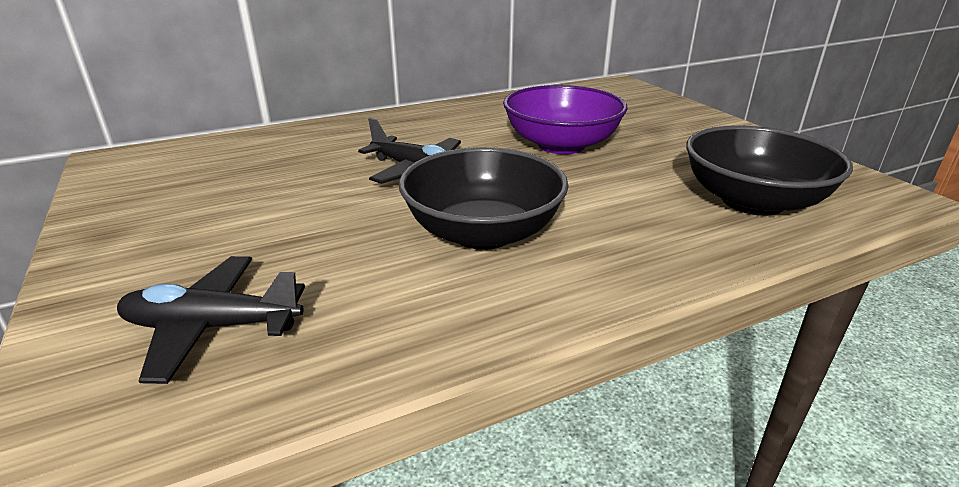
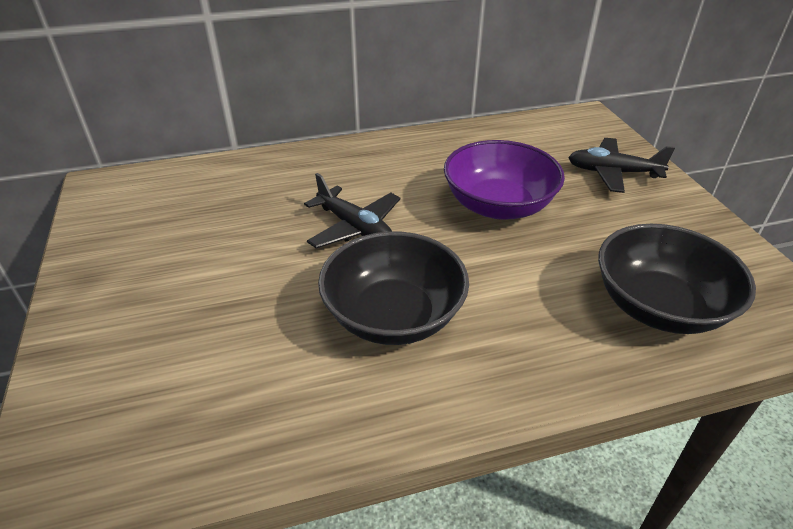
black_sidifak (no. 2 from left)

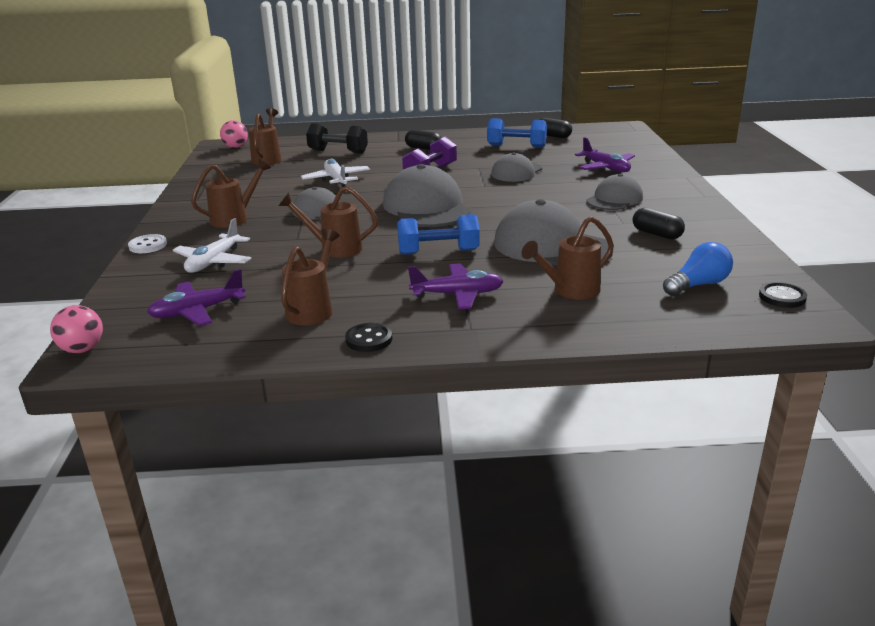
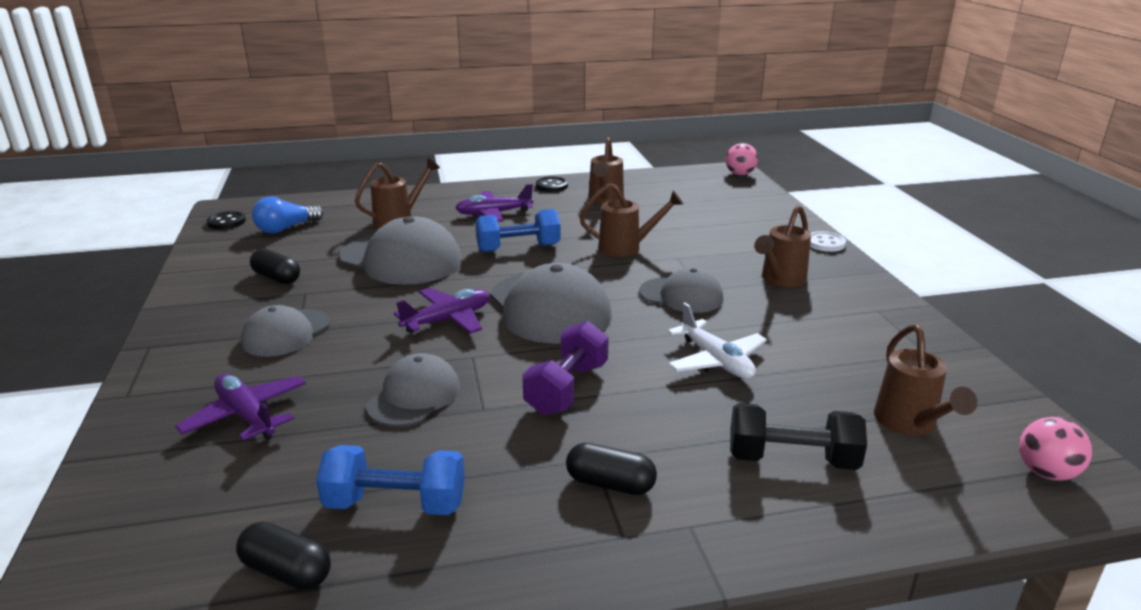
white_sidifak (no. 1 from left in the first image); purple_sidifak (no. 2 from left)

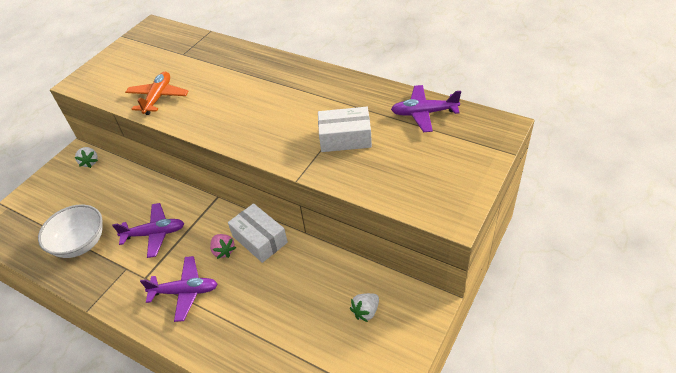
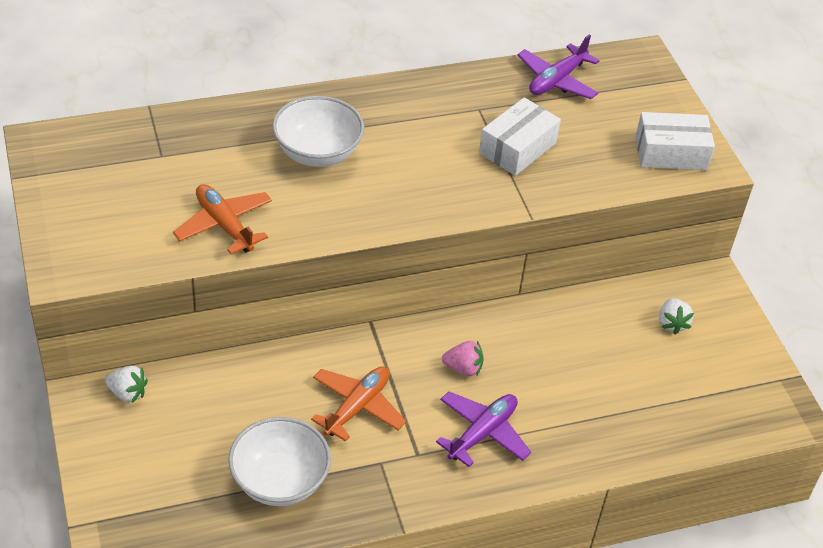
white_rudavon (no. 2 from left); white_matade (no. 2 from left); orange_sidifak (no. 2 from left)

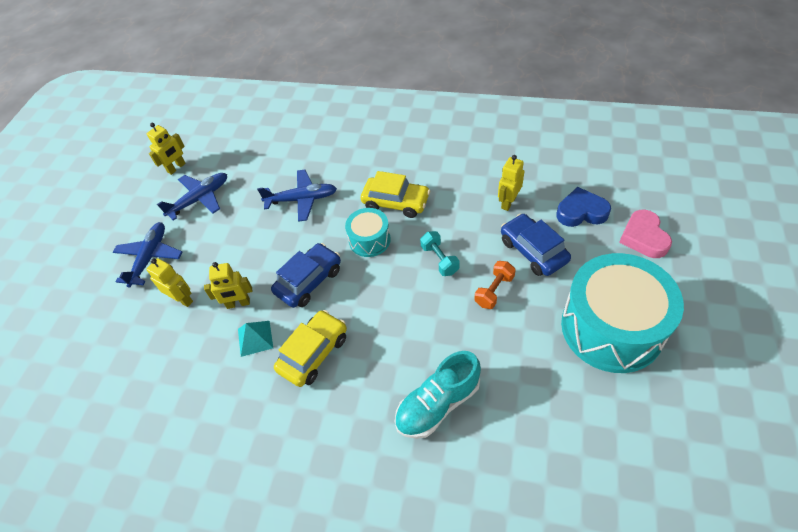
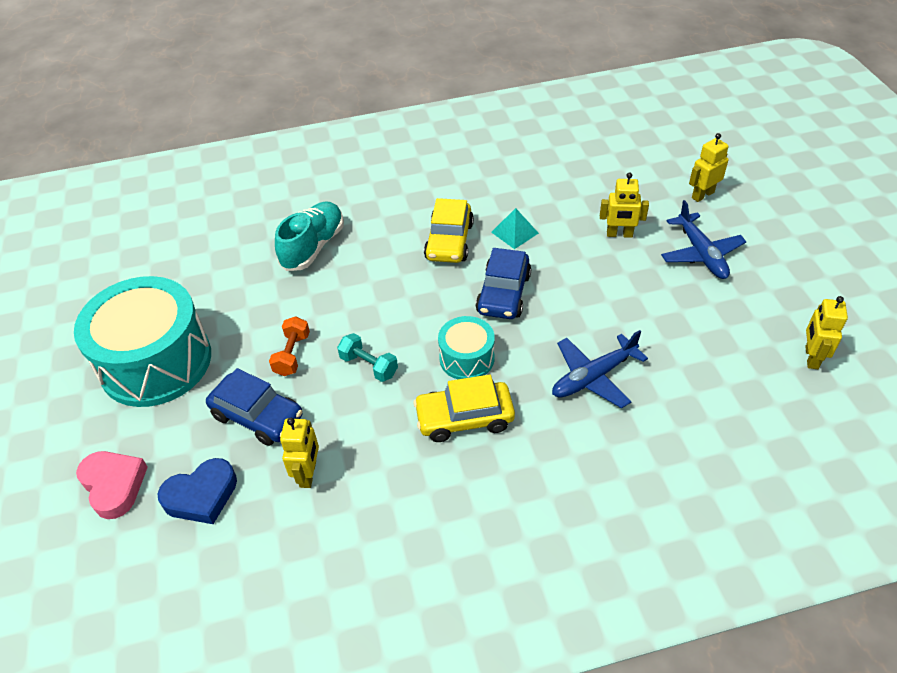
blue_sidifak (no. 2 from left in the first image); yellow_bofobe (no. 3 from left)

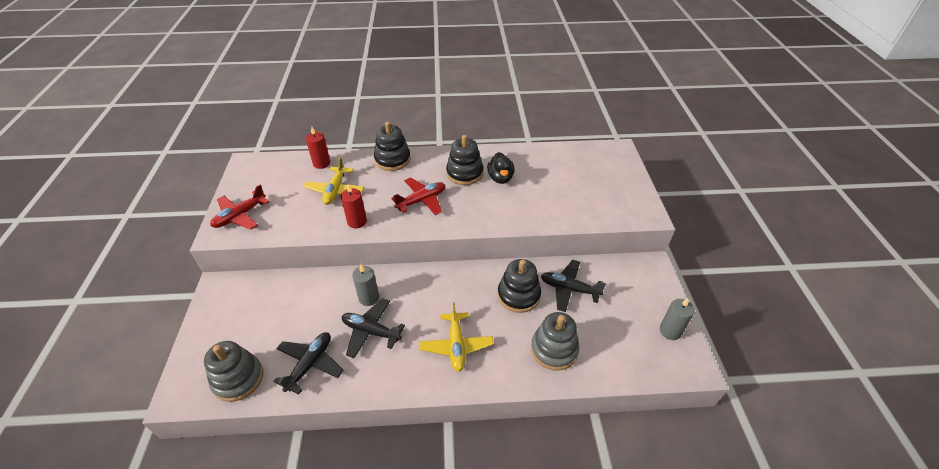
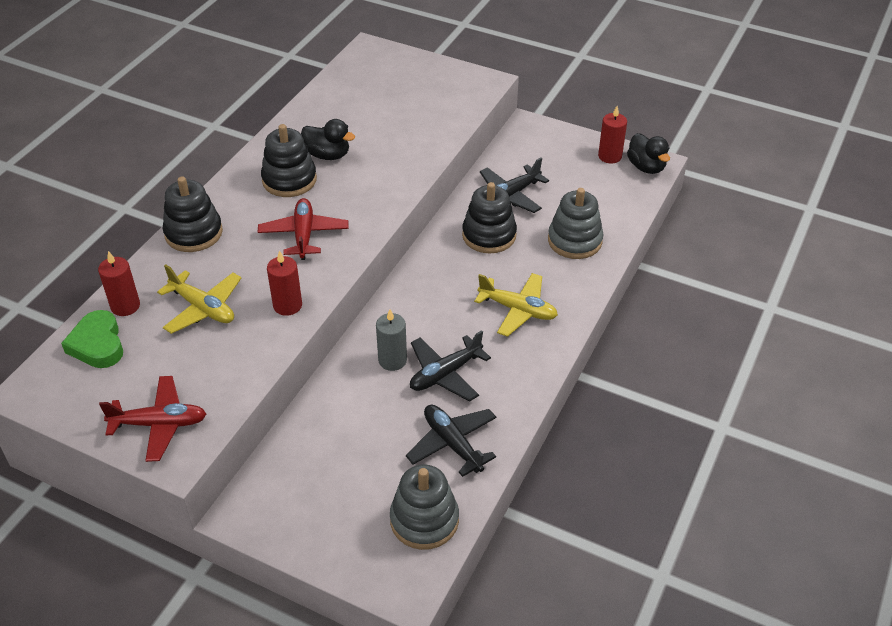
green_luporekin; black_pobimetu (no. 2 from left); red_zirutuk (no. 3 from left); red_sidifak (no. 1 from left)

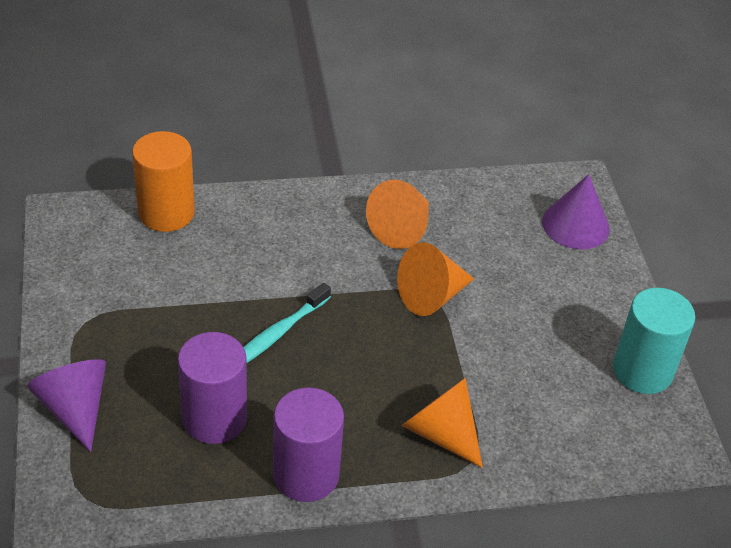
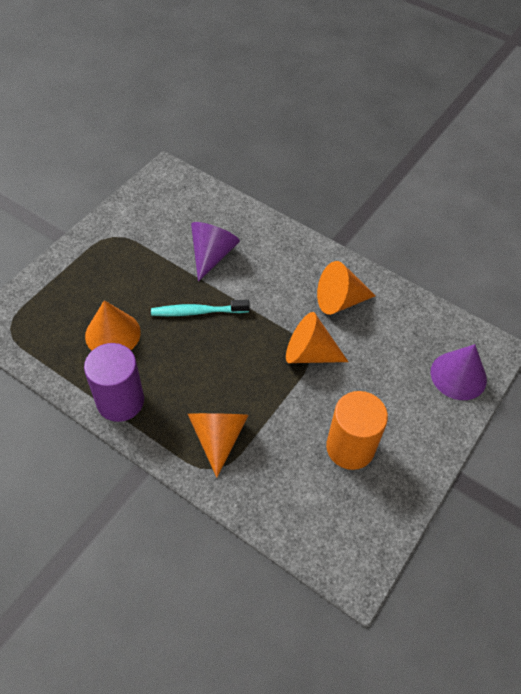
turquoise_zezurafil; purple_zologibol (no. 1 from left); orange_zezurafil; orange_zologibol (no. 1 from left)

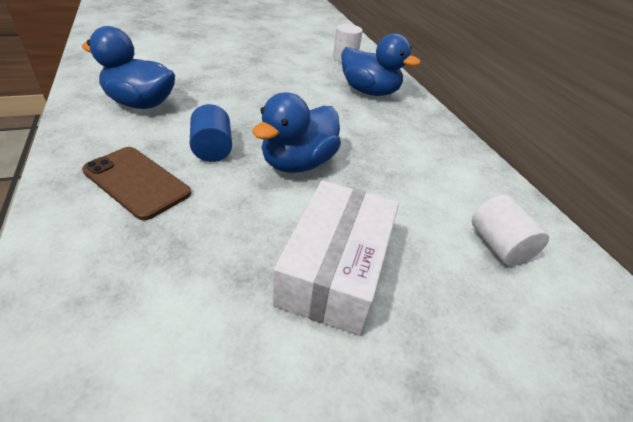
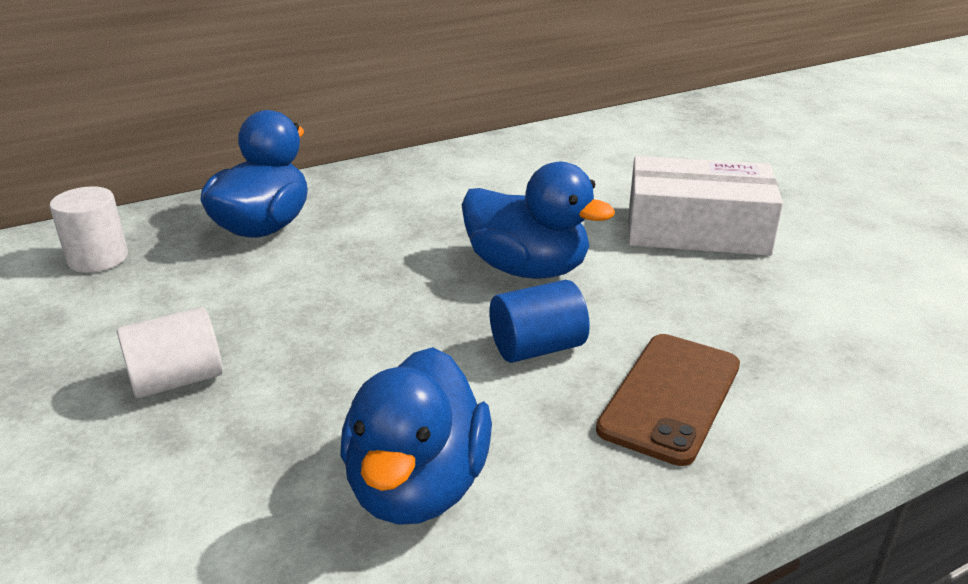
white_zezurafil (no. 2 from left)

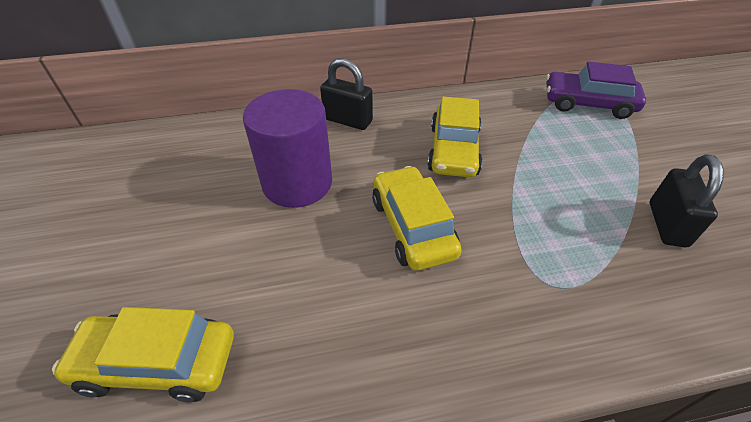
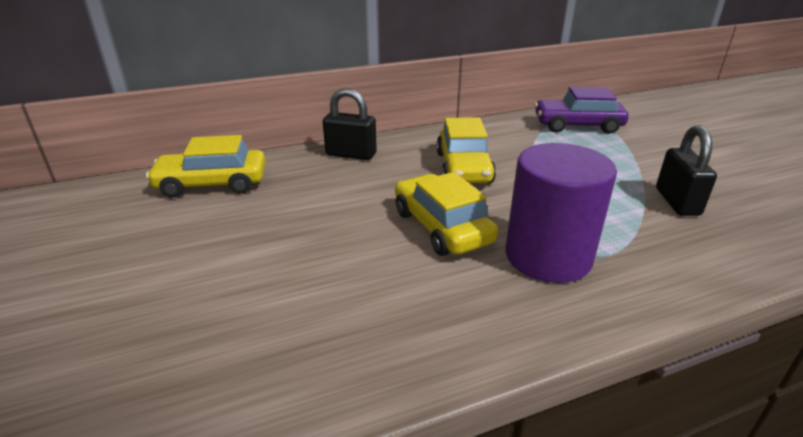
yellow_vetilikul (no. 1 from left); purple_zezurafil

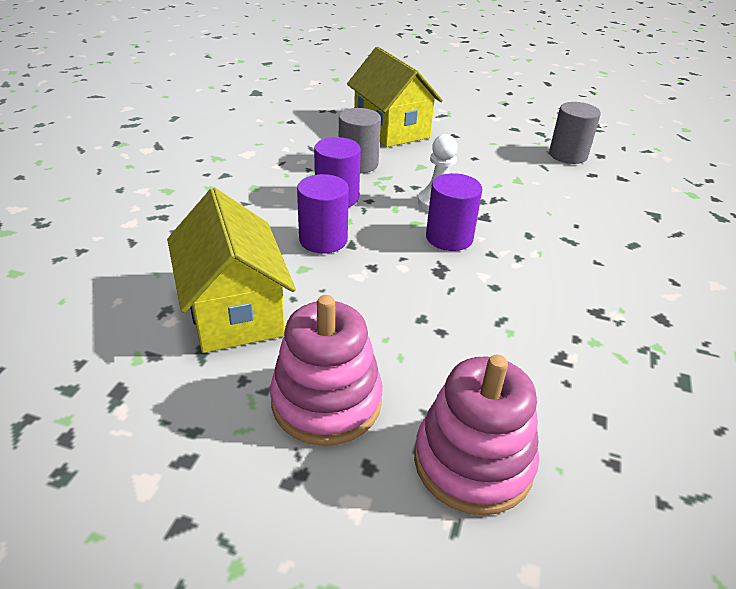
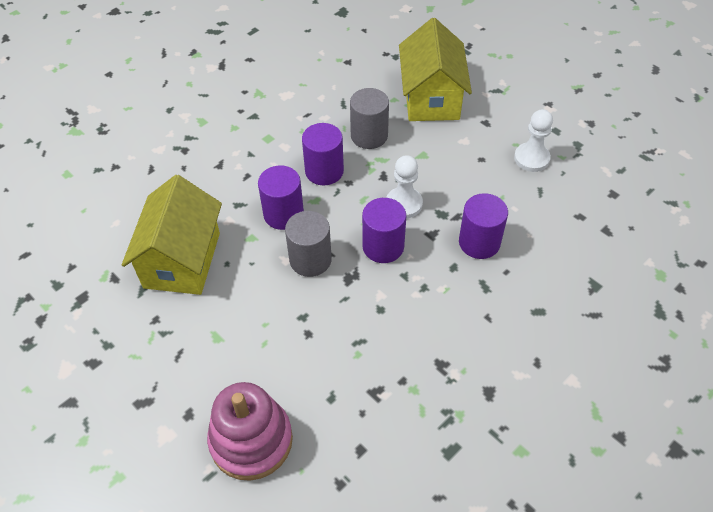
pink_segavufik (no. 1 from left in the first image); purple_zezurafil (no. 4 from left); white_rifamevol (no. 2 from left); grey_zezurafil (no. 1 from left)

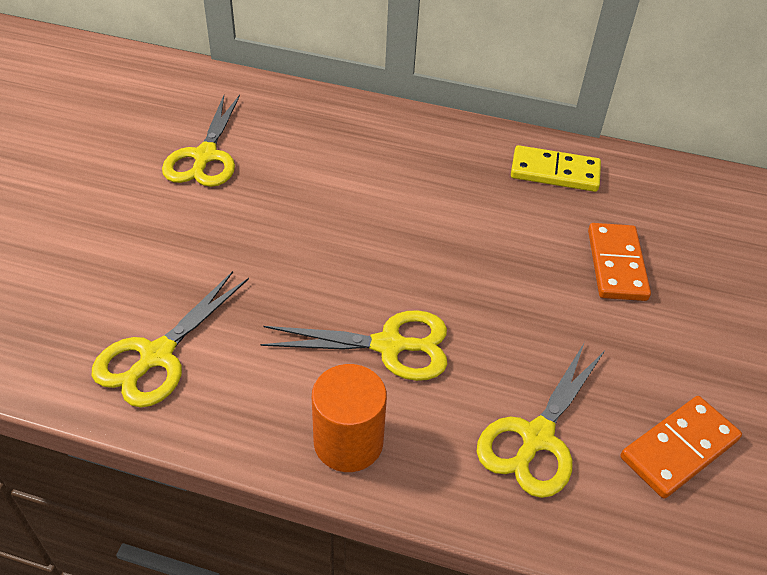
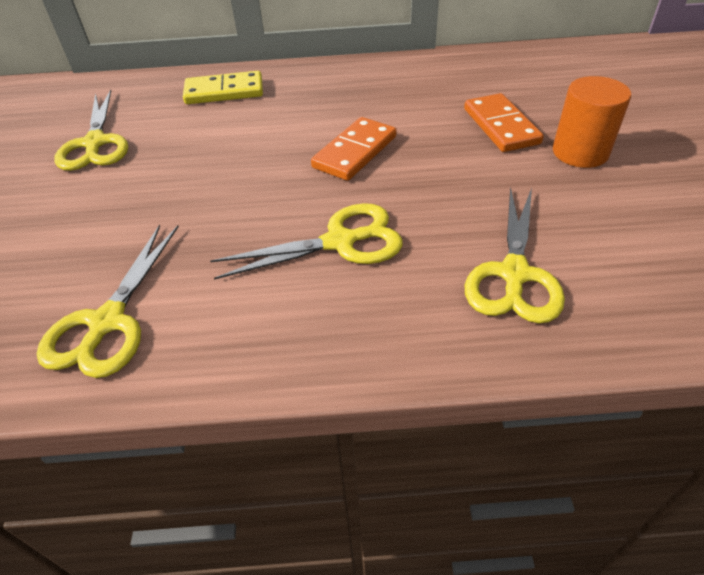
orange_zezurafil; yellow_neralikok; orange_neralikok (no. 1 from left)

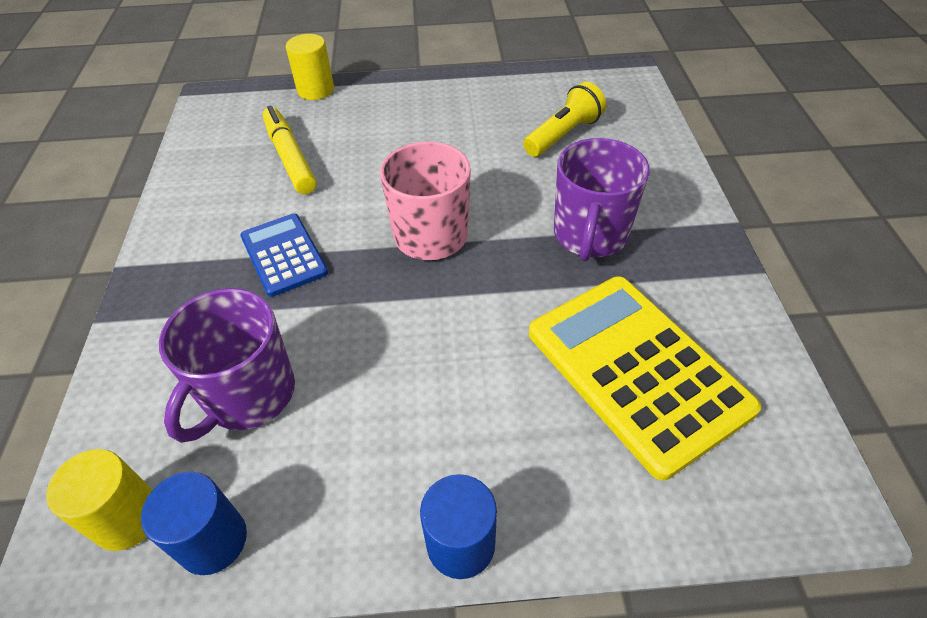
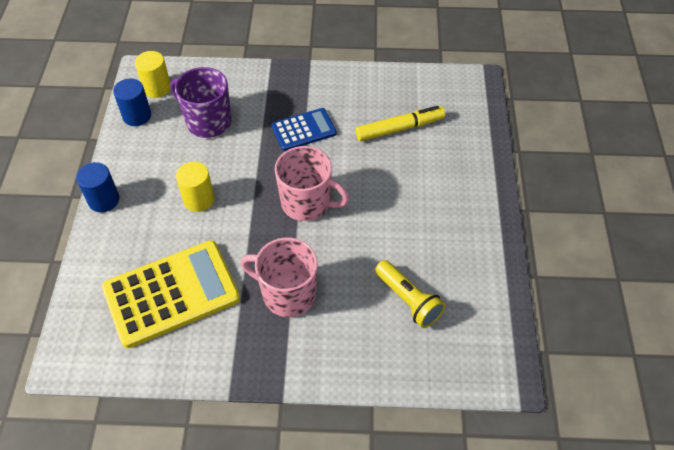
yellow_zezurafil (no. 2 from left); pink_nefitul (no. 1 from left)

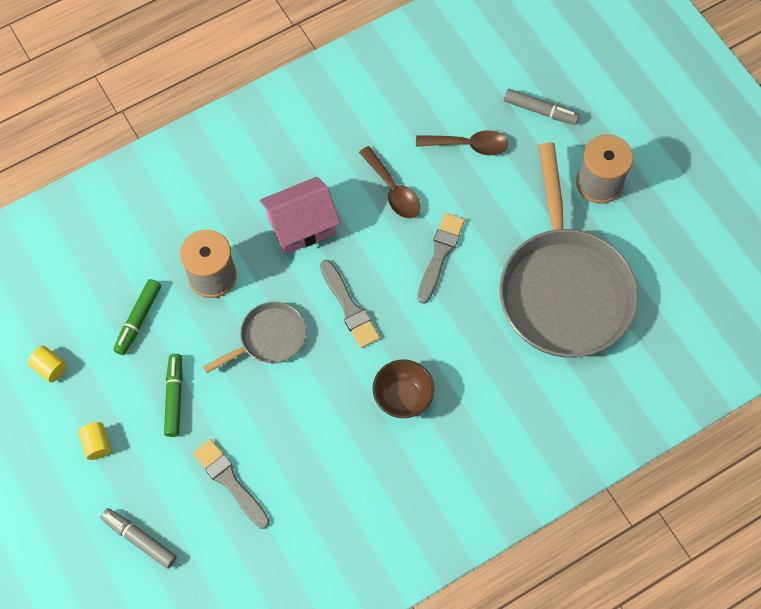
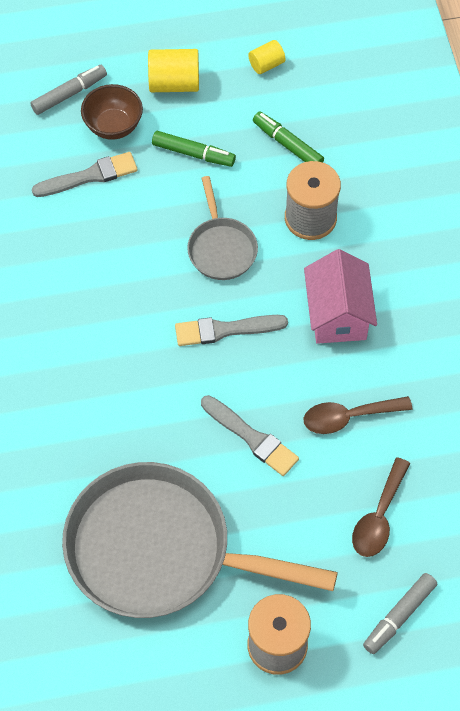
brown_rudavon; yellow_zezurafil (no. 1 from left)

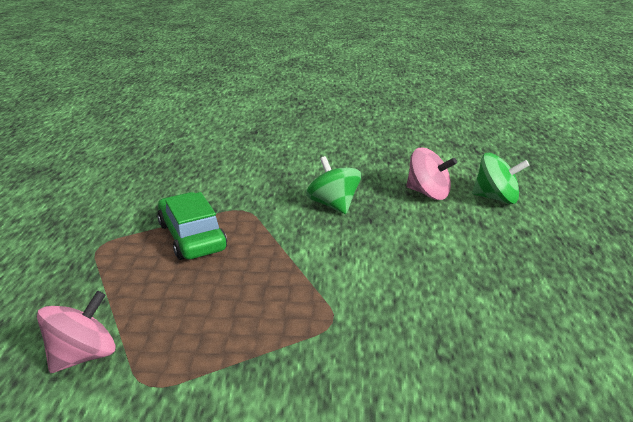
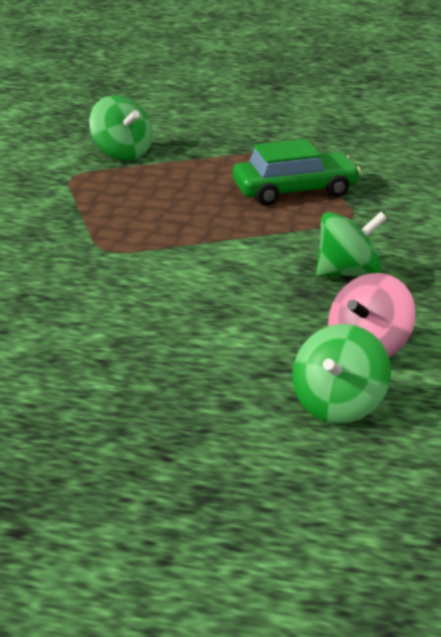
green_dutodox (no. 1 from left)

